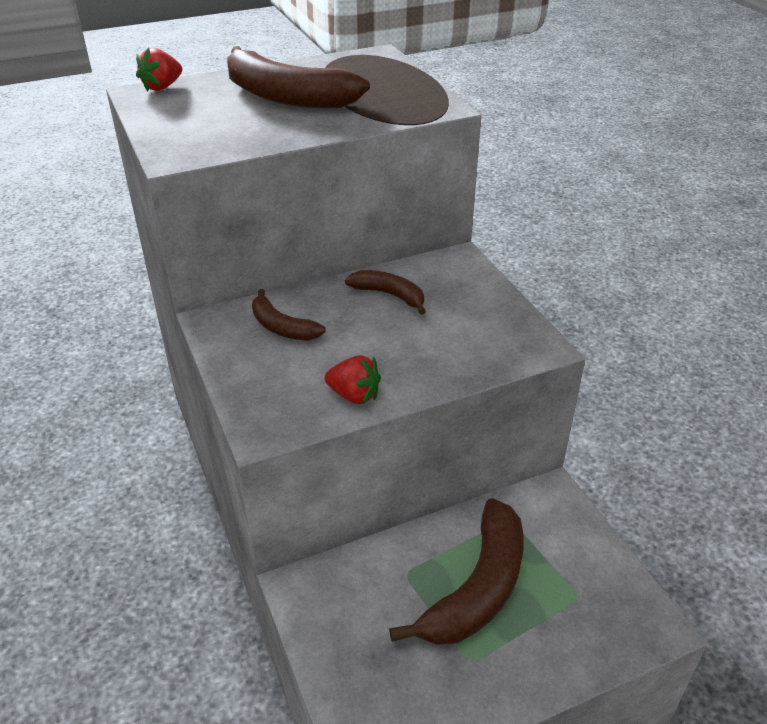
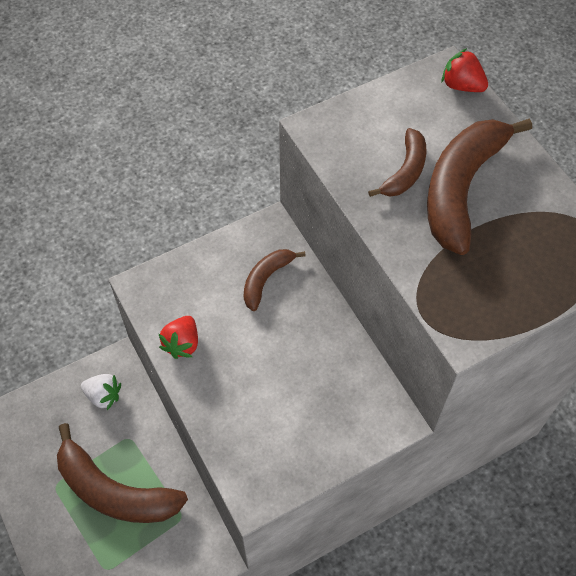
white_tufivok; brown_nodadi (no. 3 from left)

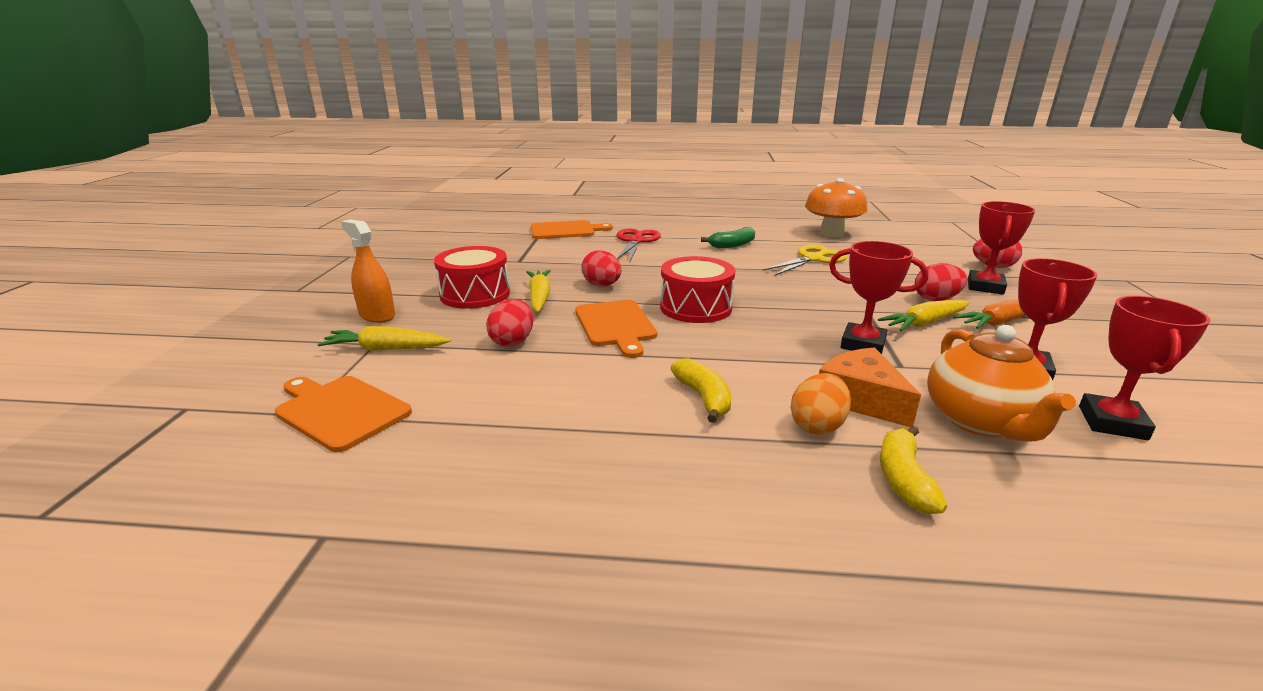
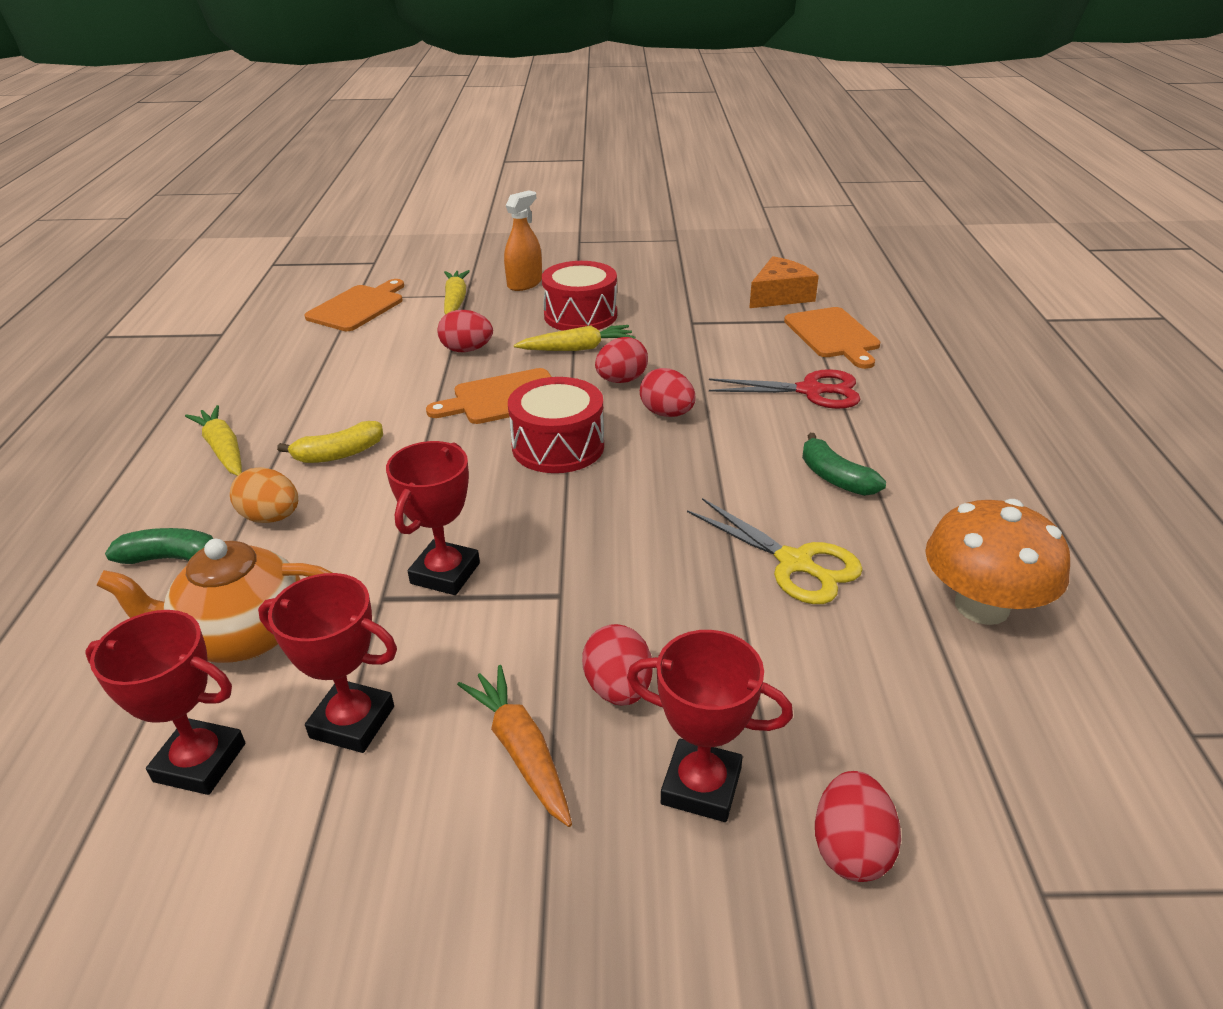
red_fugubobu (no. 4 from left); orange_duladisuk; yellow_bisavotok (no. 1 from left); green_nodadi (no. 1 from left)

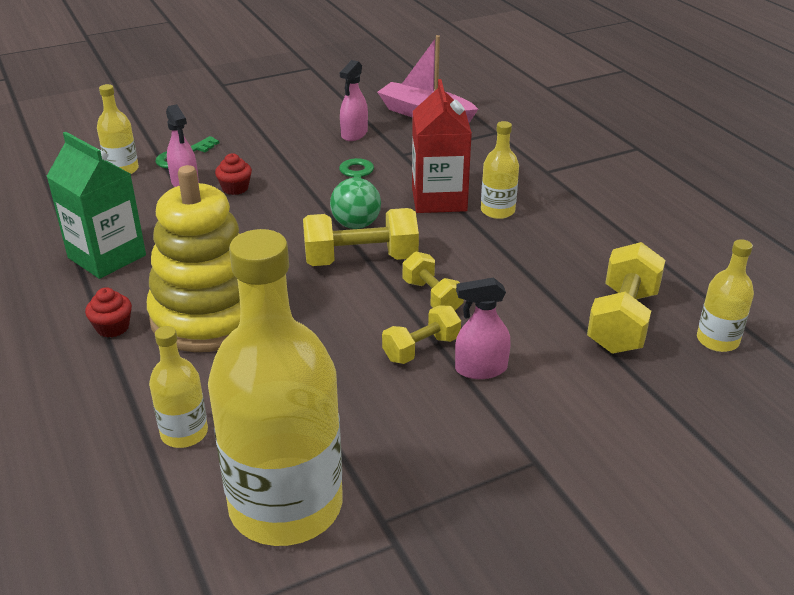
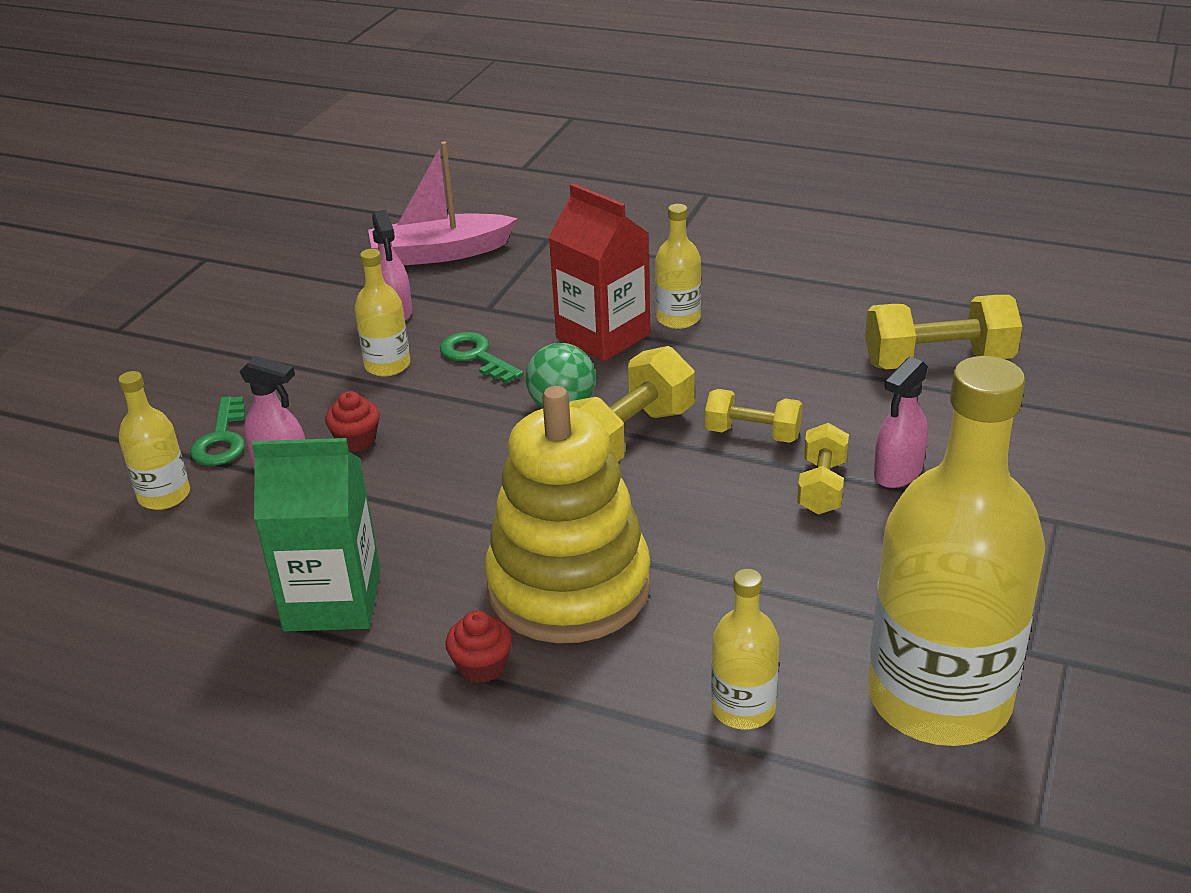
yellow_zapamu (no. 2 from left); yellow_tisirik (no. 4 from left)

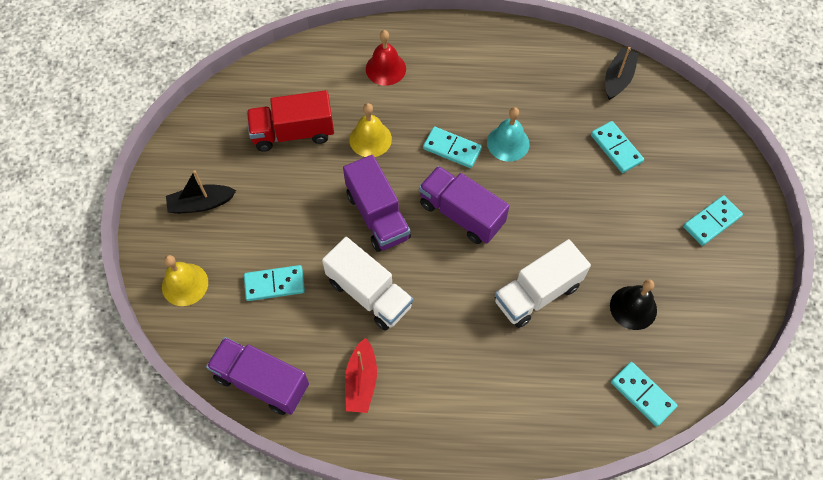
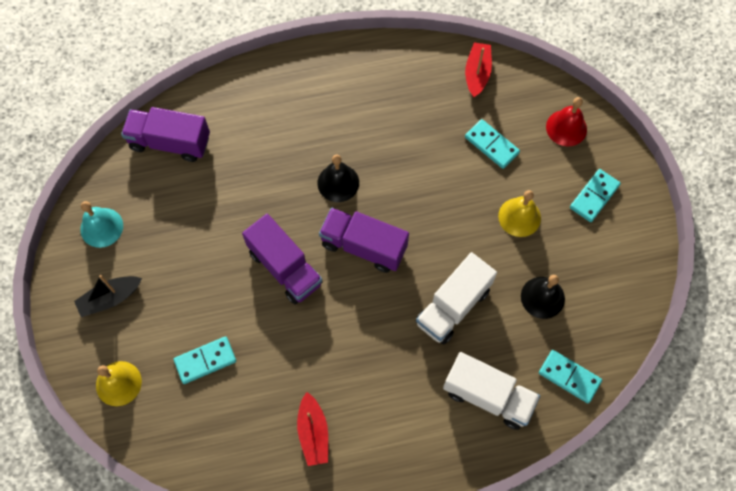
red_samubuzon; purple_samubuzon (no. 1 from left); white_samubuzon (no. 2 from left); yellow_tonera (no. 2 from left); red_tonera; turquoise_tonera; black_tonera (no. 1 from left); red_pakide (no. 2 from left)

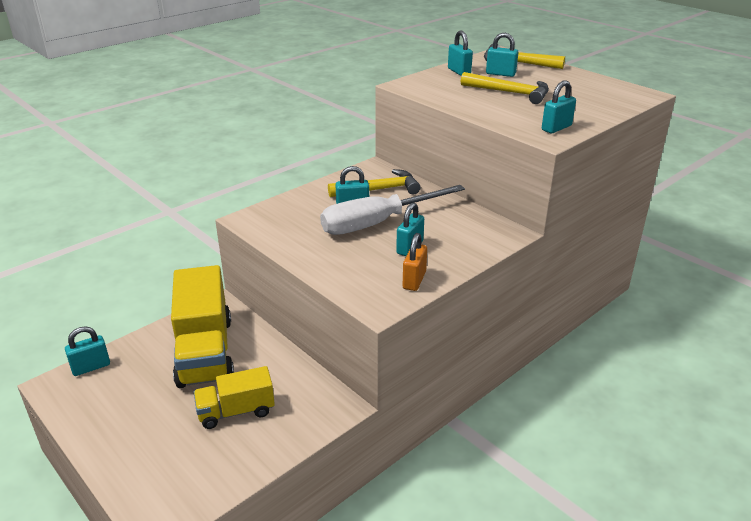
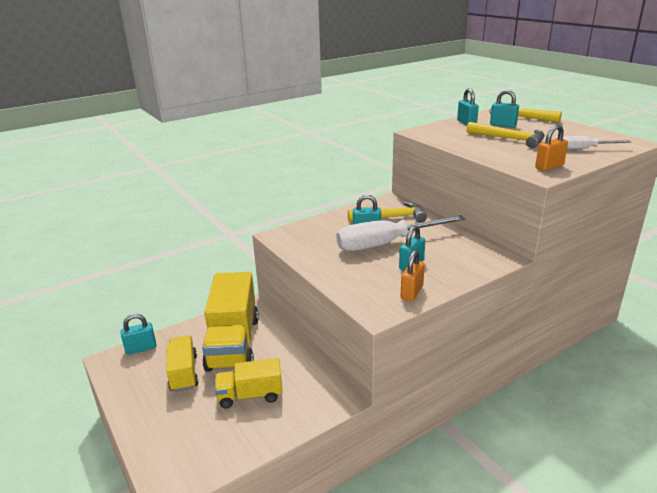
yellow_samubuzon (no. 1 from left); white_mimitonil (no. 2 from left); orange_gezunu (no. 2 from left)

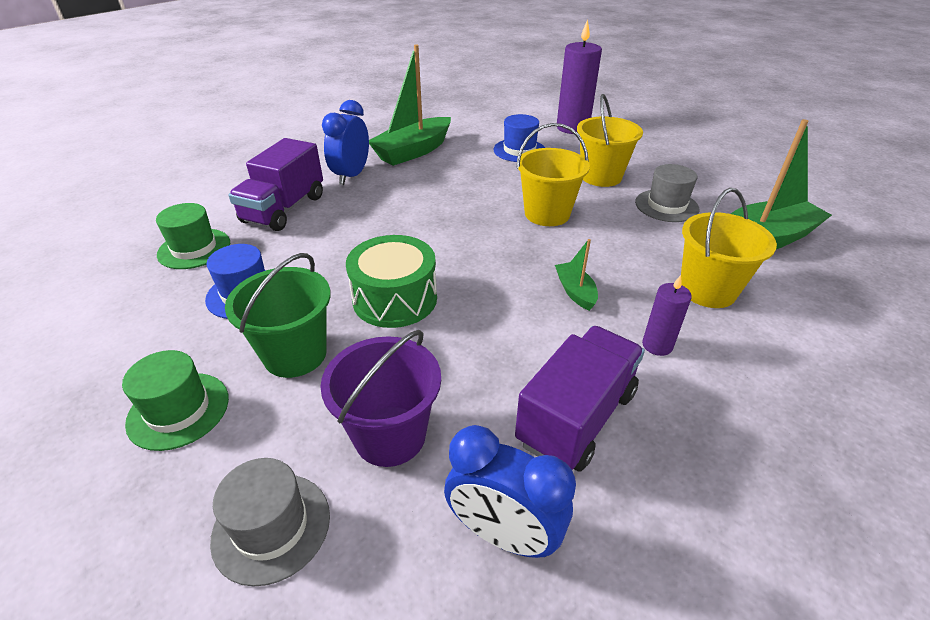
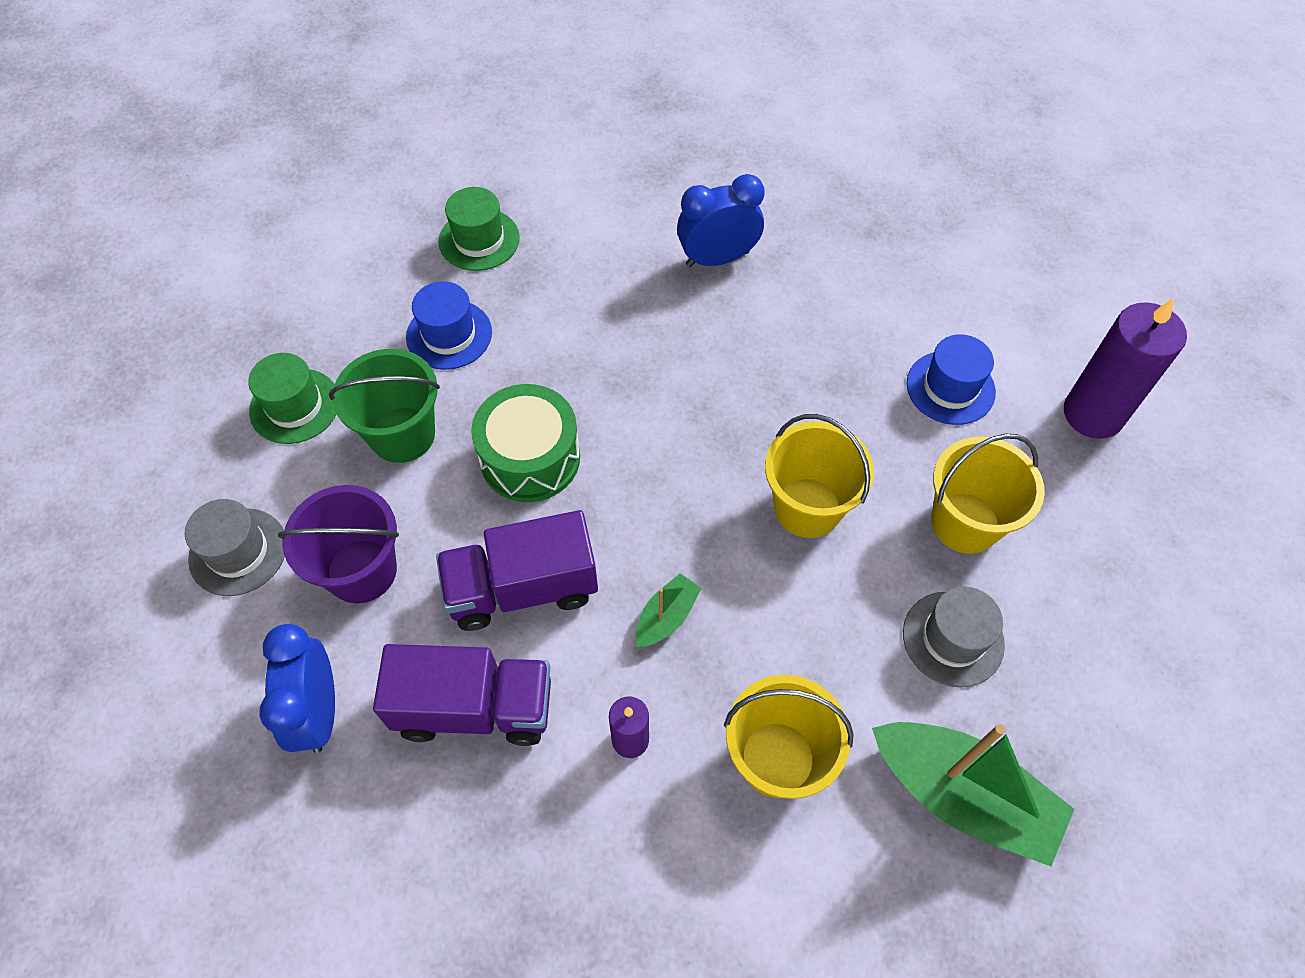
green_pakide (no. 1 from left in the first image); purple_samubuzon (no. 2 from left)

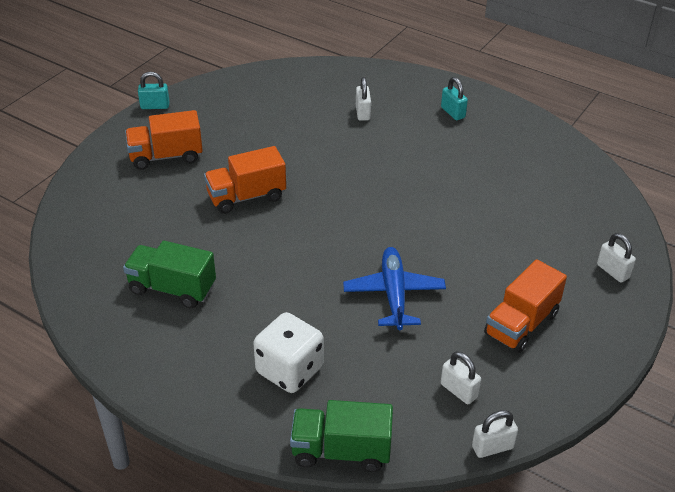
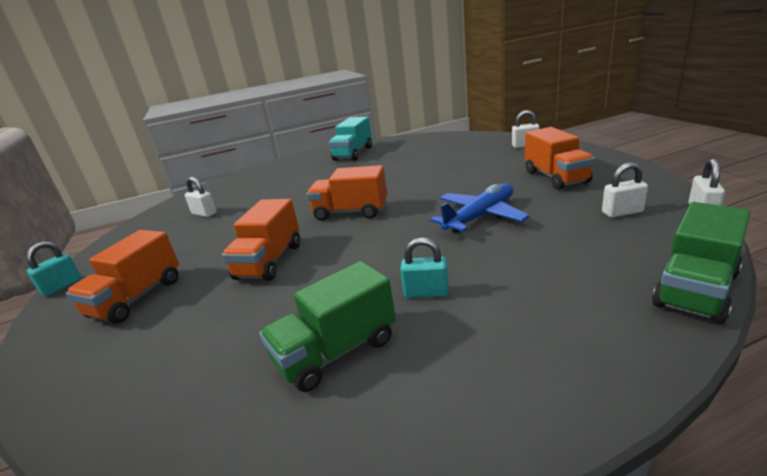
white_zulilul; orange_samubuzon (no. 3 from left); turquoise_samubuzon; white_gezunu (no. 1 from left); turquoise_gezunu (no. 2 from left); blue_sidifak

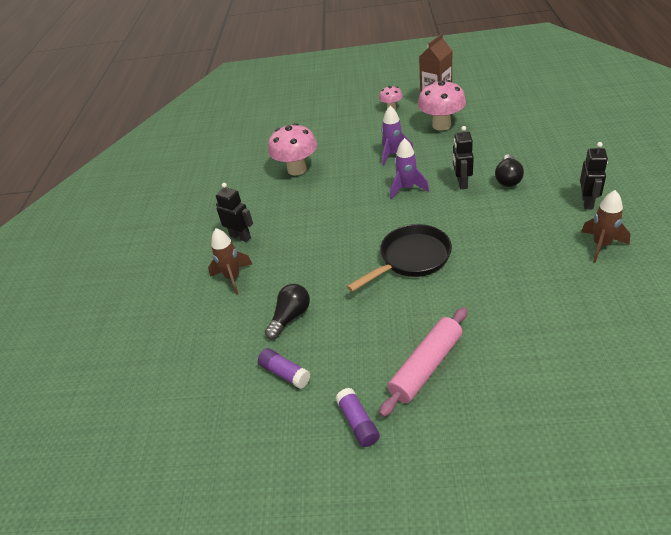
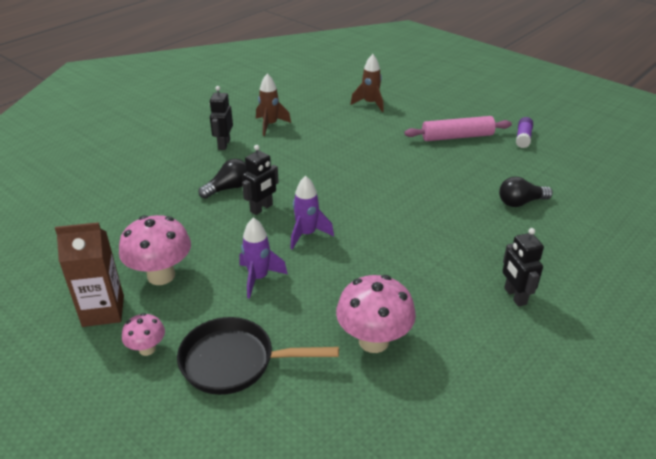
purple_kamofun (no. 1 from left in the first image); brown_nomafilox (no. 2 from left); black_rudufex; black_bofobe (no. 1 from left)

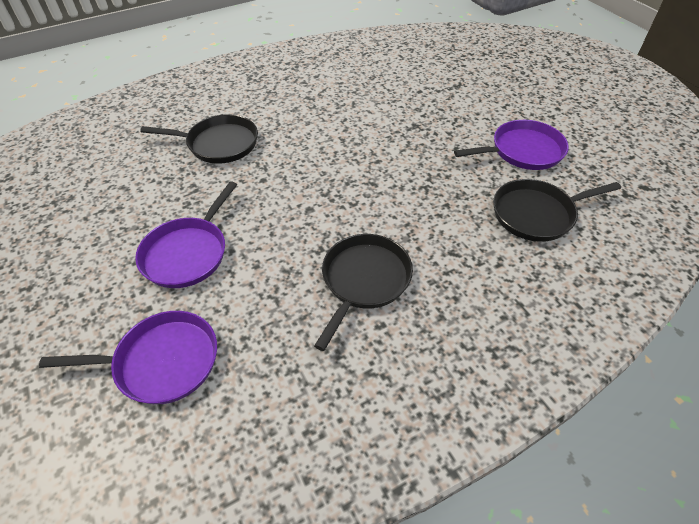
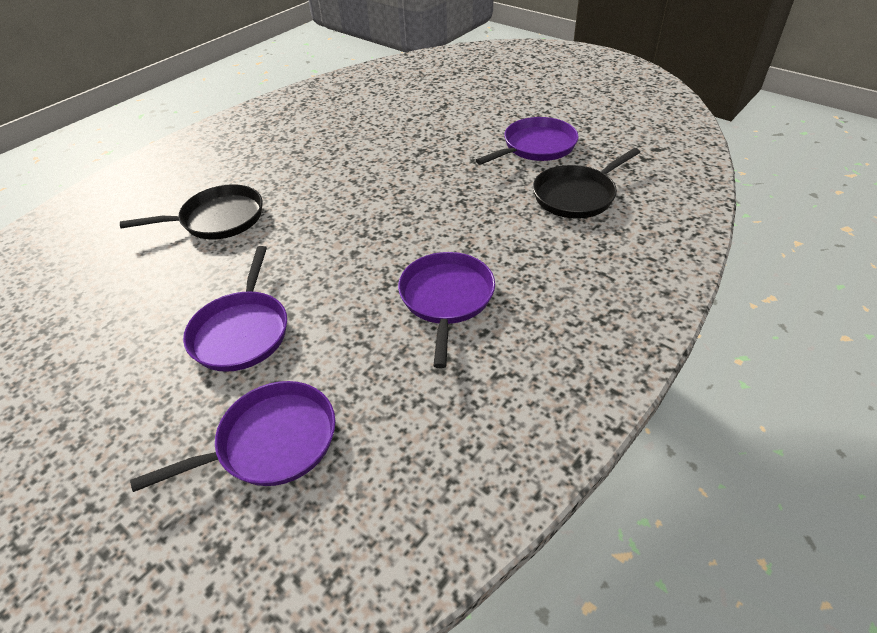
purple_rudufex (no. 3 from left)

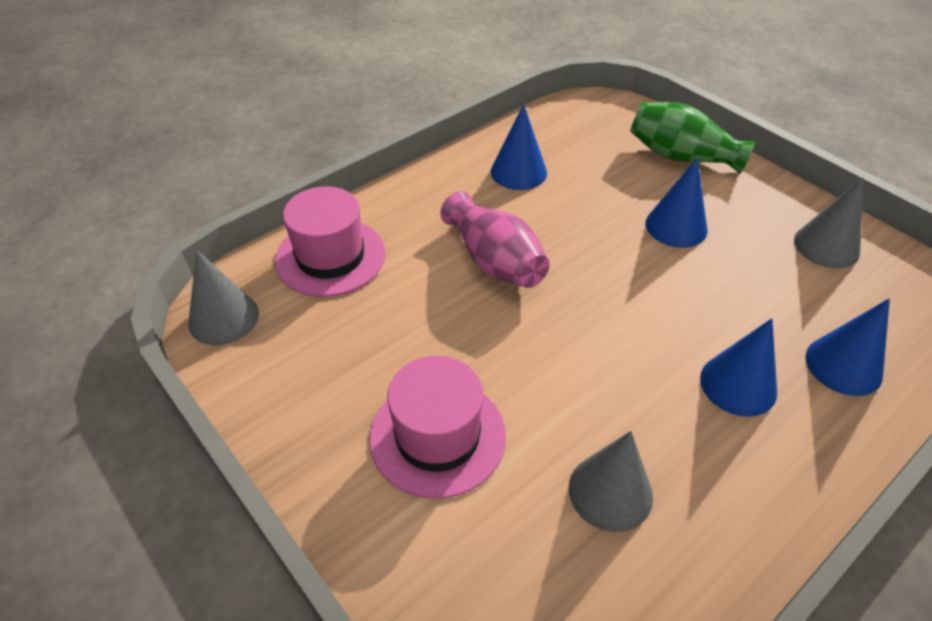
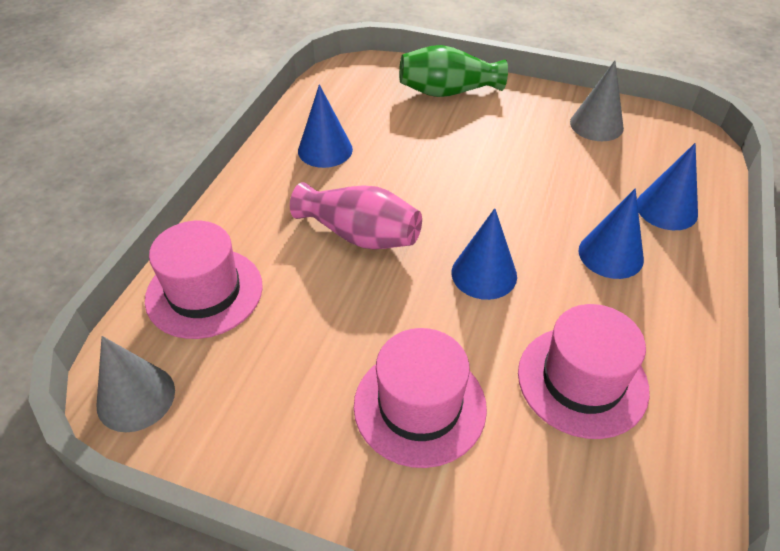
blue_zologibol (no. 2 from left); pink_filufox (no. 3 from left)

